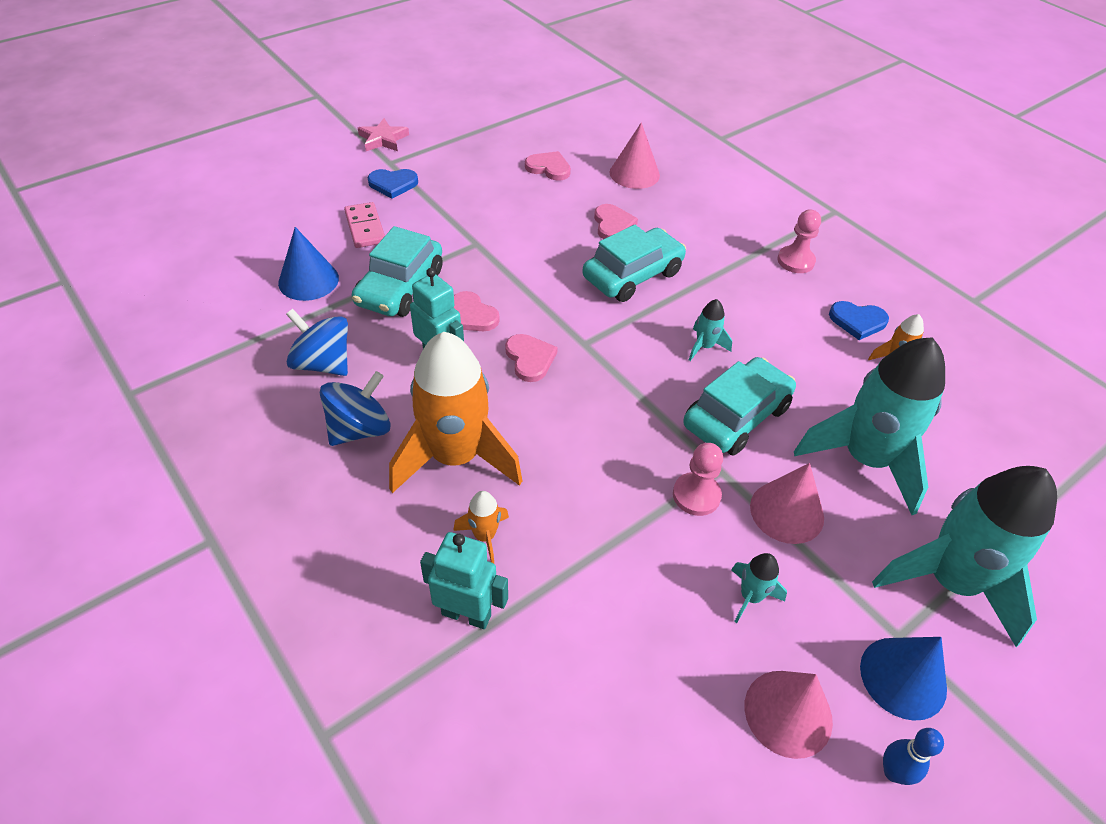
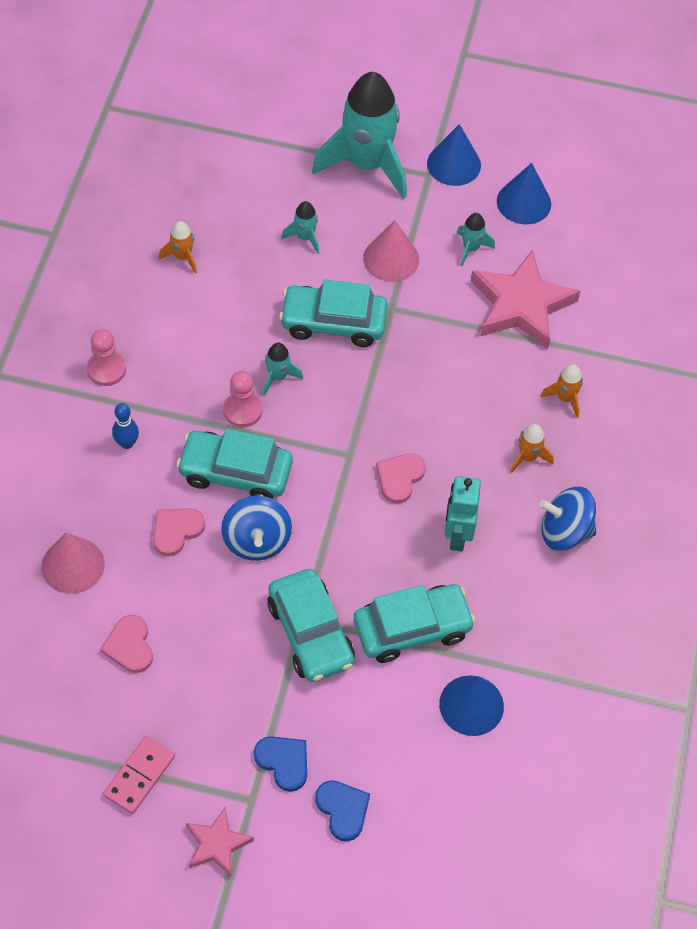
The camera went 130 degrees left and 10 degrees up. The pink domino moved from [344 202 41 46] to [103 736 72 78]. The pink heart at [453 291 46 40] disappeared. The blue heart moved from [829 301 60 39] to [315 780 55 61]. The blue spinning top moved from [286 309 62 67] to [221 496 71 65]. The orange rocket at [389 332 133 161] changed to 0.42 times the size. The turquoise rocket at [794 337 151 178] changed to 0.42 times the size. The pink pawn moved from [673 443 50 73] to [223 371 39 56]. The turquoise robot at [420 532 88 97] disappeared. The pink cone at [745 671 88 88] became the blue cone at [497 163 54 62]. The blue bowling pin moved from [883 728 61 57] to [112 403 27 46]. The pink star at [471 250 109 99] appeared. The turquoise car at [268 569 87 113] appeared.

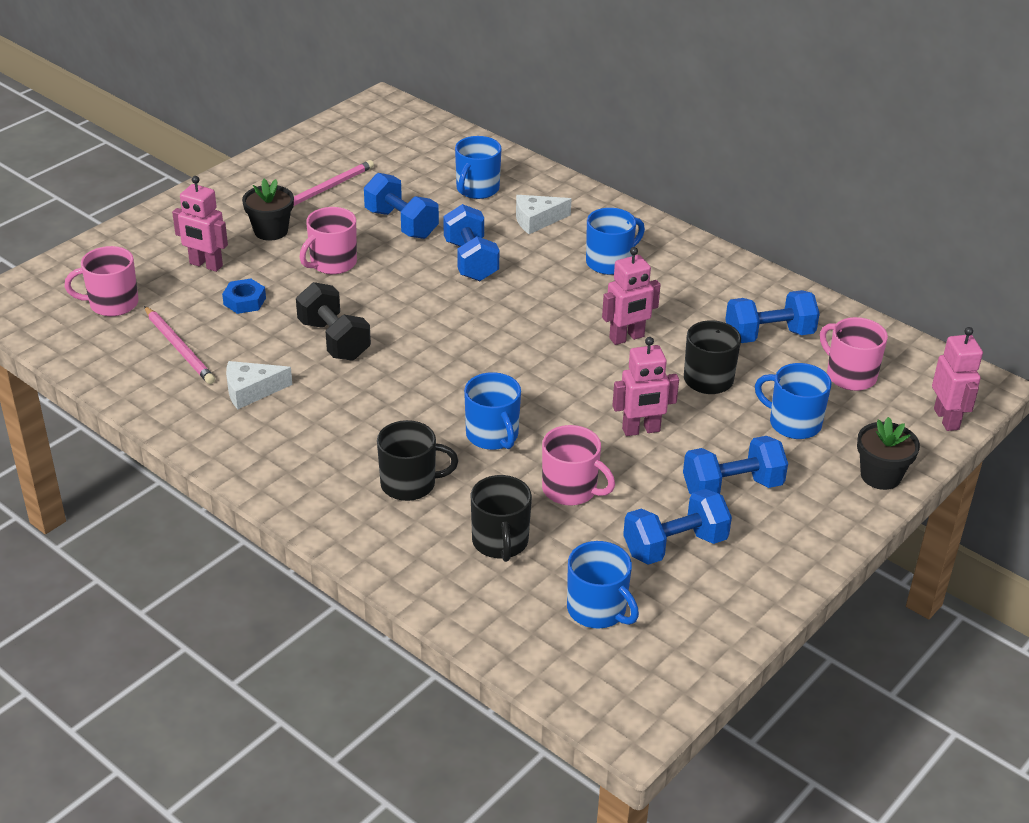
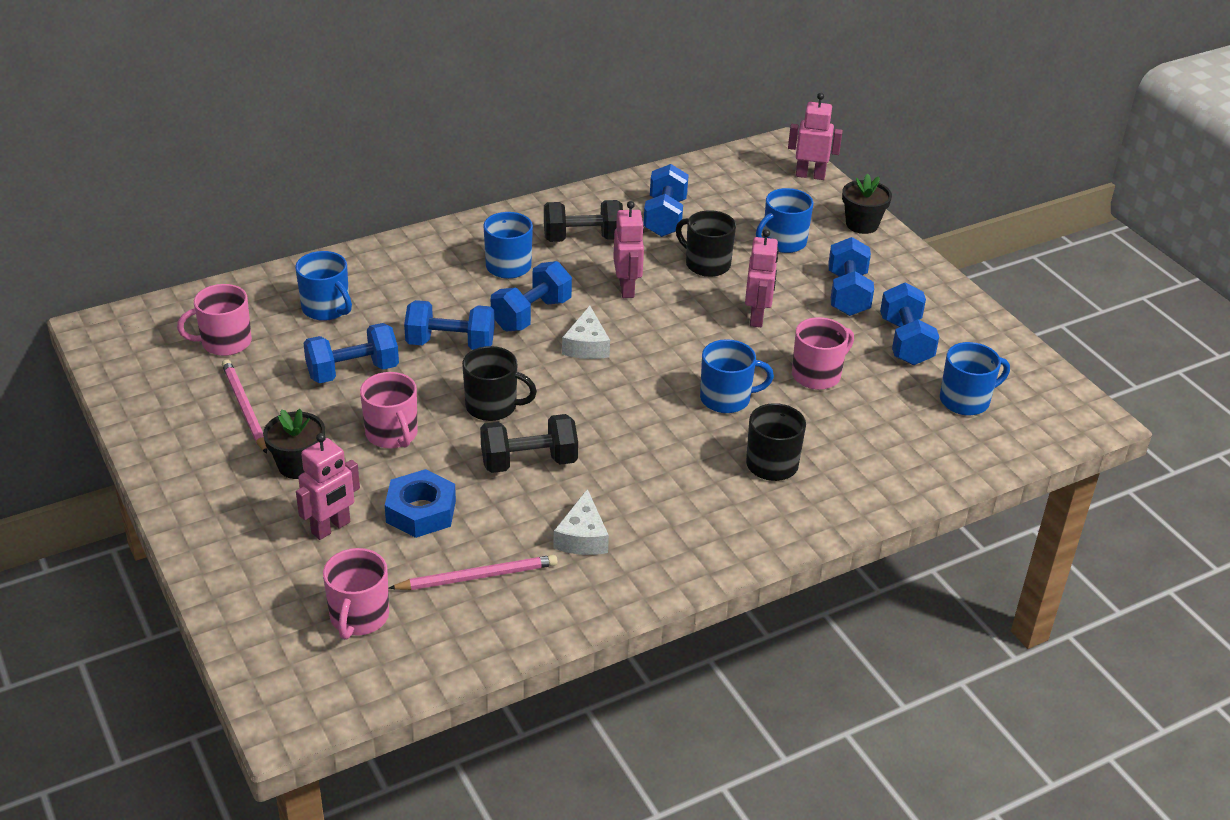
The camera went 70 degrees left and 0 degrees up. The white cheese moved from [516 195 55 39] to [562 306 48 53]. The blue nut at [222 278 44 36] changed to 1.51 times the size. The pink mug moved from [820 317 68 74] to [177 284 75 72]. The black mug moved from [471 475 61 87] to [462 346 75 75]. The black dumbbell at [544 200 79 42] appeared. The blue dumbbell at [491 261 81 70] appeared.

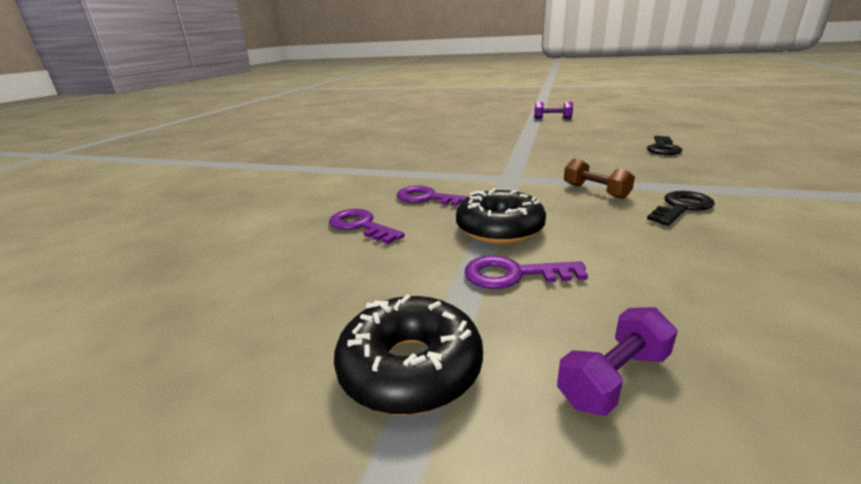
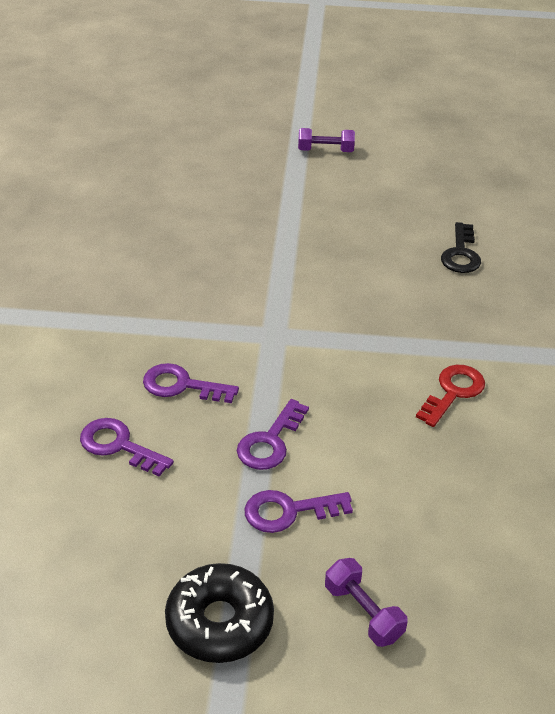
The camera went 15 degrees left and 15 degrees up. The brown dumbbell at [564 158 71 41] disappeared. The black donut at [456 188 90 56] was replaced by the purple key at [237 399 72 71]. The black key at [647 191 68 35] became the red key at [416 365 69 62]. The purple dumbbell at [557 307 121 109] turned 75 degrees counterclockwise.

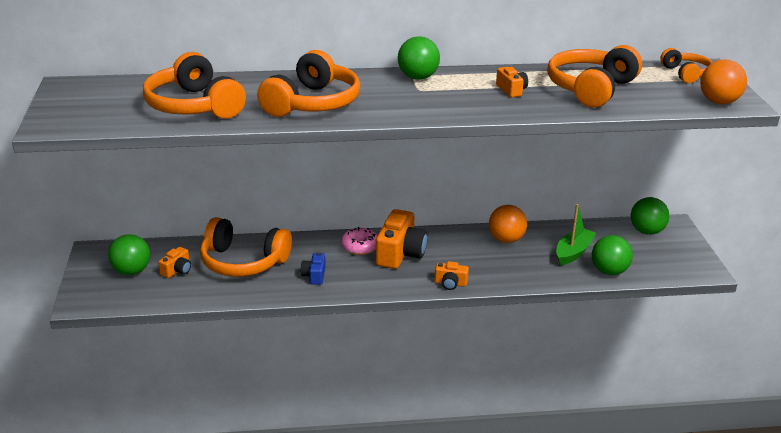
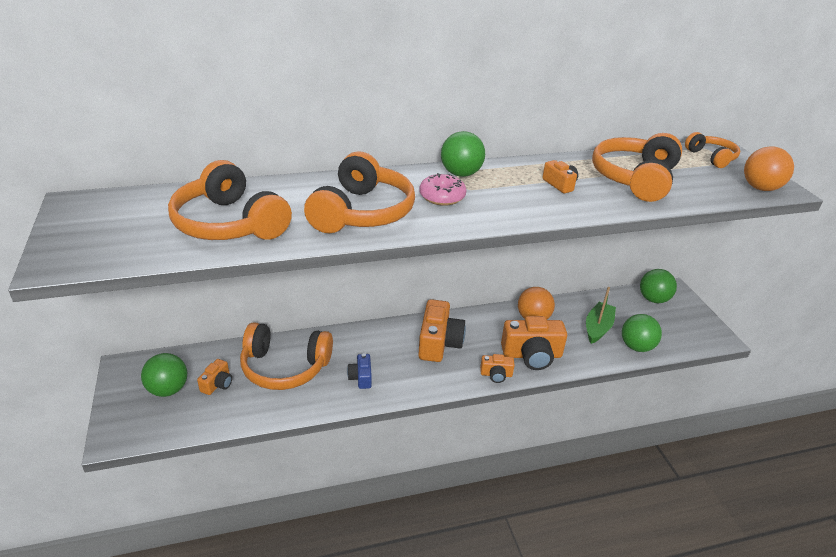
The camera went 10 degrees left and 5 degrees up. The pink donut moved from [341 227 37 28] to [419 173 47 33]. The orange camera at [501 316 66 54] appeared.

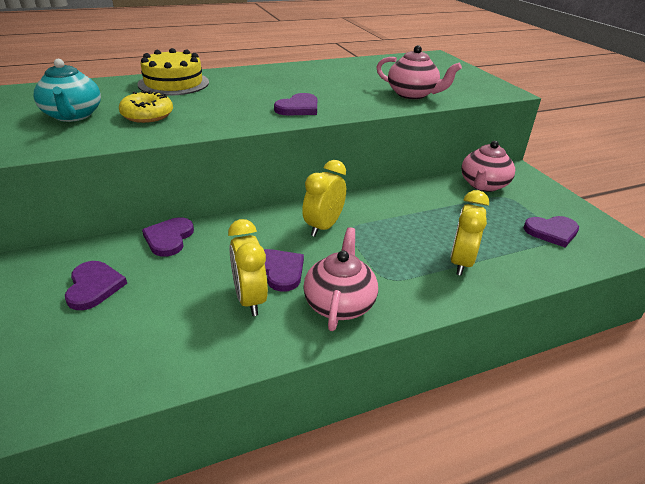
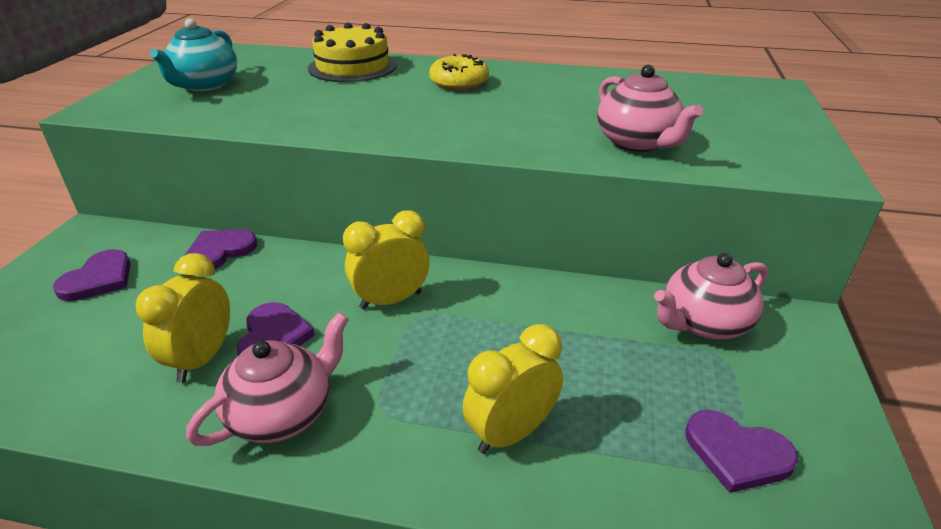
The camera went 35 degrees right and 0 degrees up. The yellow donut moved from [119 90 54 33] to [429 54 60 36]. The purple heart at [274 93 43 22] disappeared.

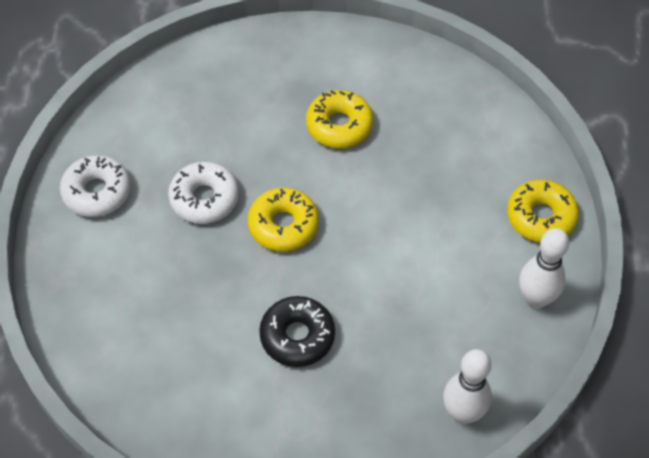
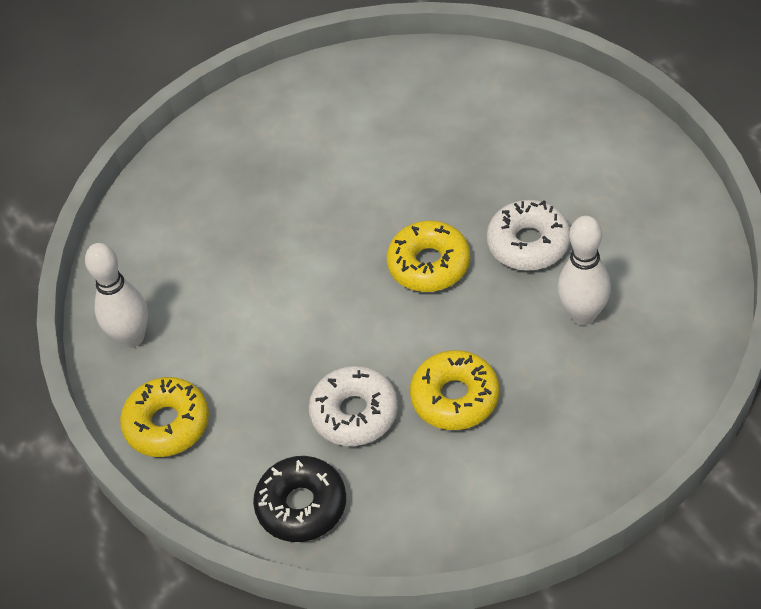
The camera went 155 degrees right and 5 degrees down. The white donut moved from [60 155 71 62] to [309 366 89 80]. The black donut moved from [259 296 76 71] to [253 456 93 86]. The white bowling pin moved from [443 349 49 75] to [557 216 54 109].

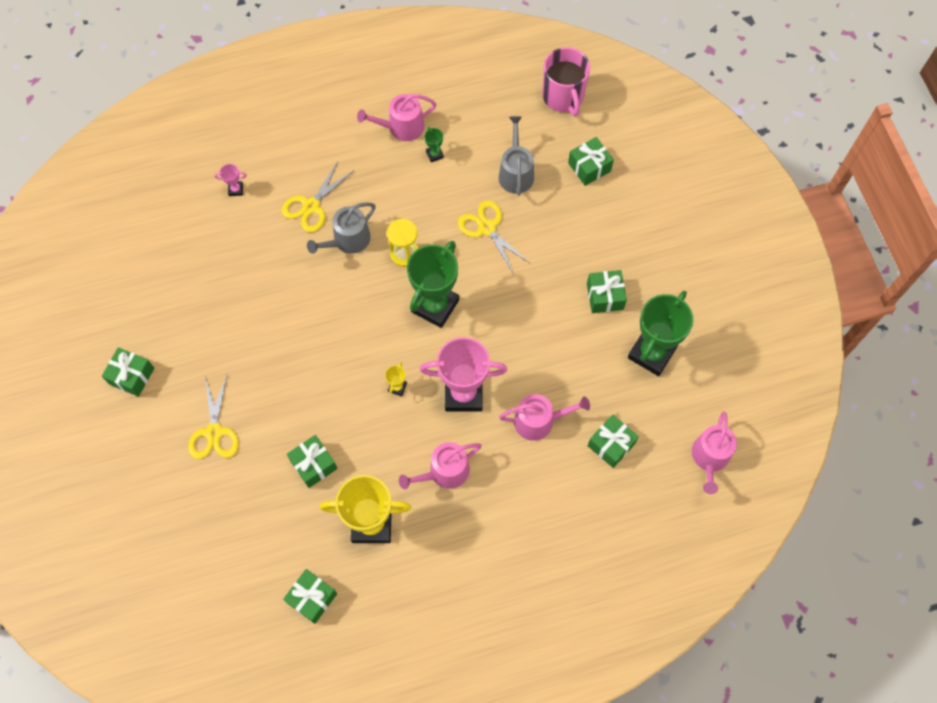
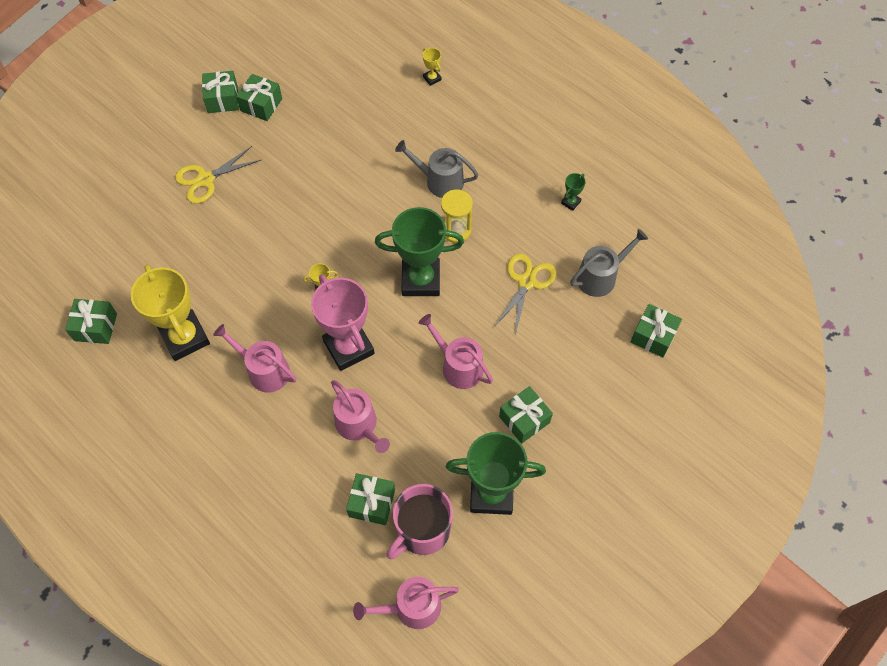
The camera went 60 degrees right and 5 degrees down. The pink mug moved from [542 47 48 69] to [386 484 67 75]. The pink watering can moved from [357 94 79 47] to [419 314 74 75]. The yellow scissors at [282 161 72 72] disappeared. The pink trophy at [215 164 32 32] became the yellow trophy at [423 48 18 38]. The green gift moved from [287 435 50 53] to [236 74 46 47].

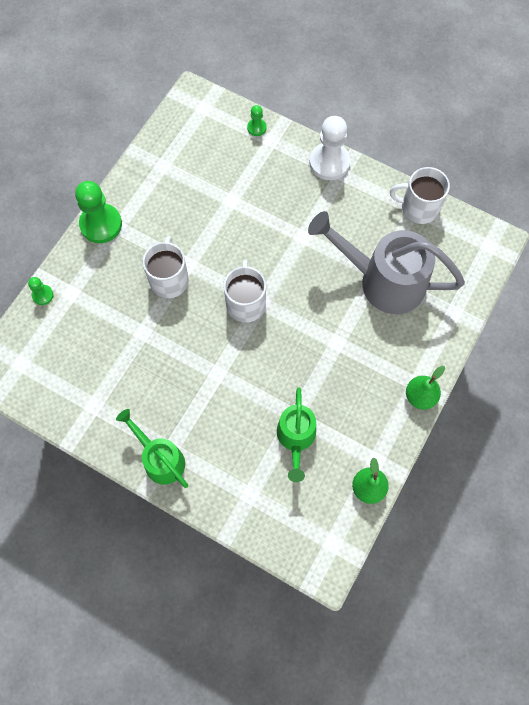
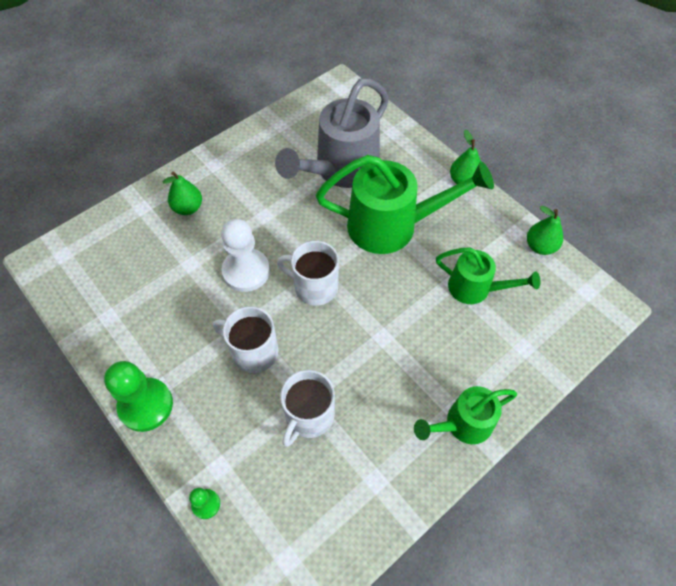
The camera went 70 degrees left and 10 degrees down. The green pawn at [247 105 20 31] disappeared. The white pawn moved from [309 116 41 64] to [221 219 49 73]. The white mug moved from [390 167 60 57] to [280 370 55 77]. The green watering can at [316 155 178 99] appeared. The green pear at [163 171 39 44] appeared.

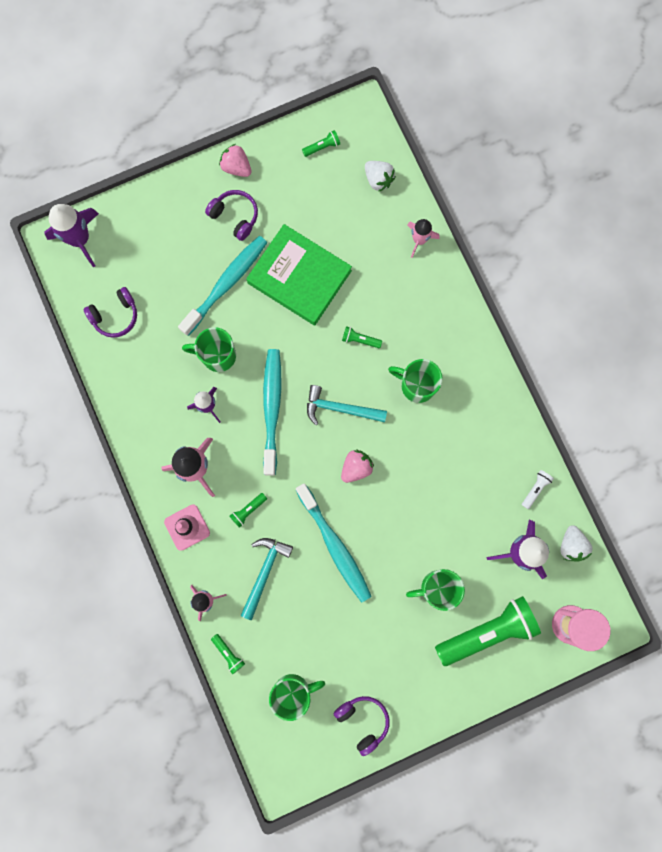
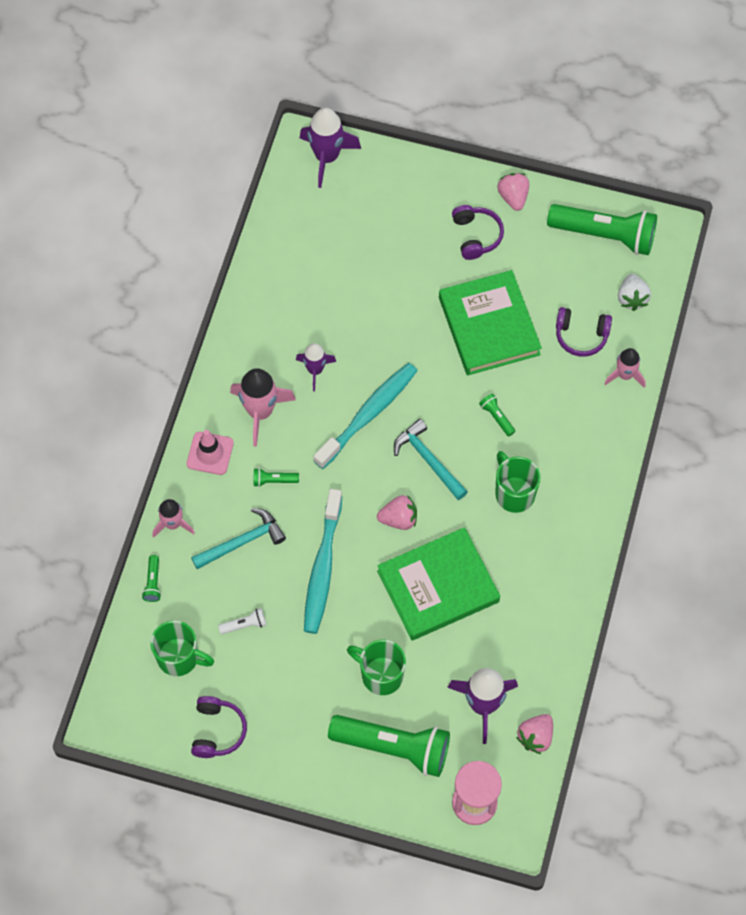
The camera went 40 degrees right and 15 degrees down. The green flashlight at [302 130 38 27] changed to 2.47 times the size. The turquoise toothbrush at [178 236 90 100] disappeared. The purple headphones moved from [84 287 53 51] to [556 307 56 50]. The green mug at [182 327 54 45] disappeared. The white flashlight moved from [522 470 32 39] to [218 608 48 26]. The white strawberry at [560 525 33 37] became the pink strawberry at [516 714 37 40]. The green book at [377 527 123 113] appeared.

